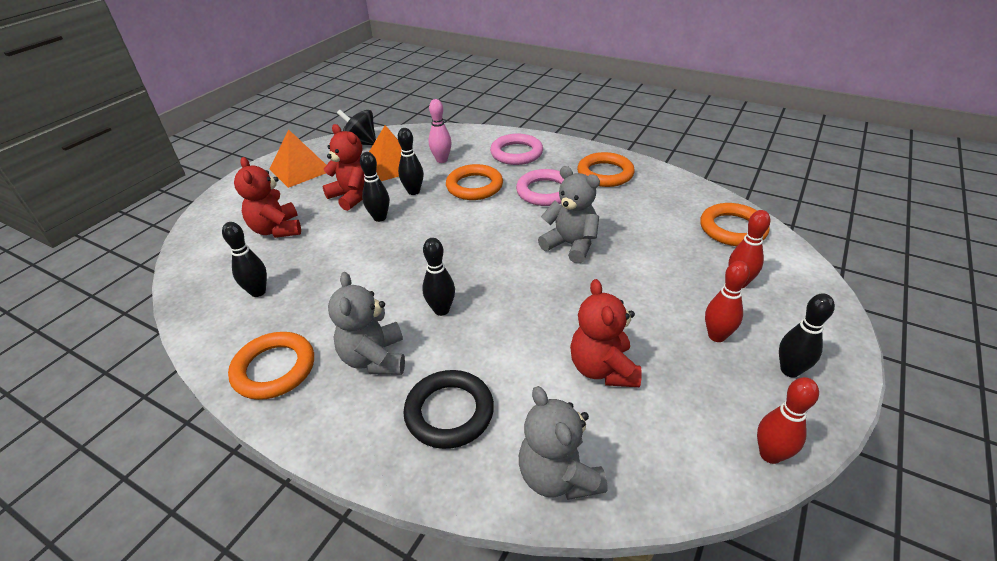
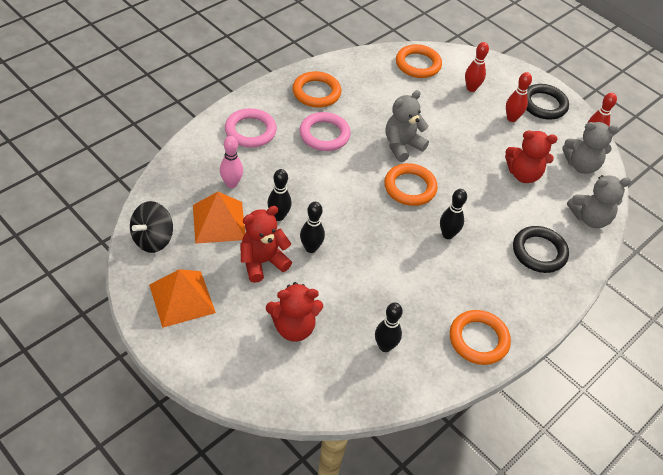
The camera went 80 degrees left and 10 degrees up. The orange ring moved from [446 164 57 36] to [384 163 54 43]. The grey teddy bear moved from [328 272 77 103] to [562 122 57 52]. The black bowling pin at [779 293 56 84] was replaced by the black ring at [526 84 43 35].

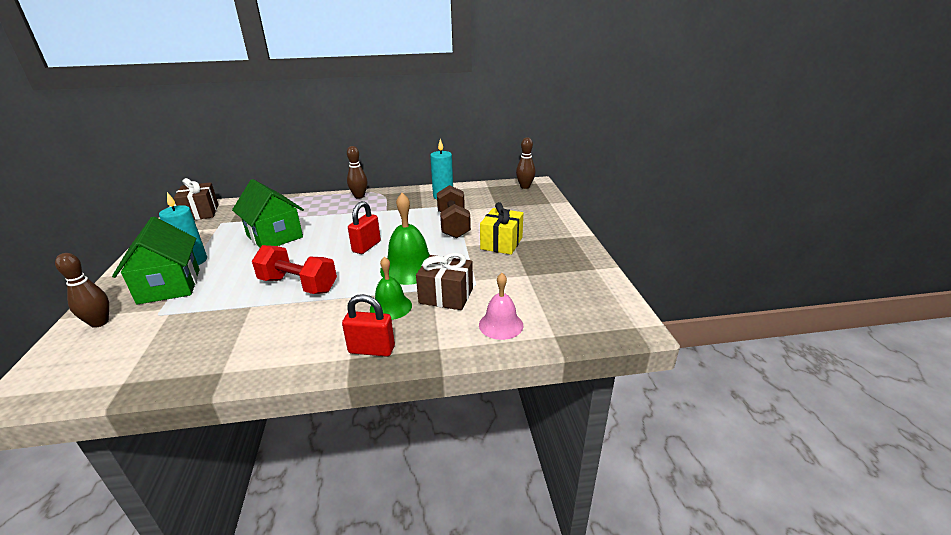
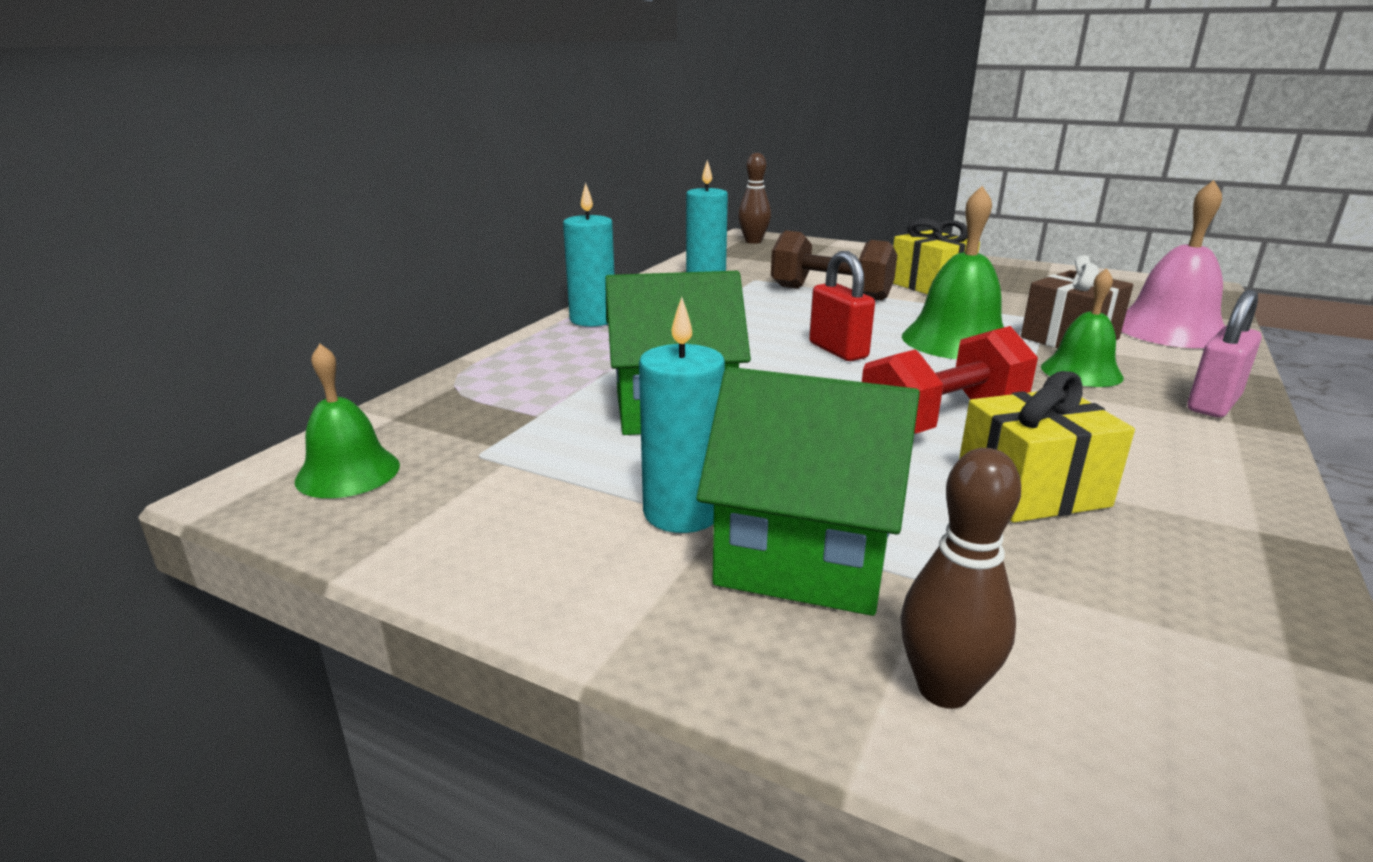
The camera went 55 degrees left and 5 degrees down. The brown bowling pin at [347 146 21 53] was replaced by the turquoise candle at [563 183 52 144]. The brown gift at [174 178 45 42] was replaced by the green bell at [295 344 105 154]. The pink bell at [479 273 44 67] changed to 1.57 times the size. The red padlock at [342 294 53 63] became the pink padlock at [1187 290 75 128]. The yellow gift at [959 371 176 151] appeared.

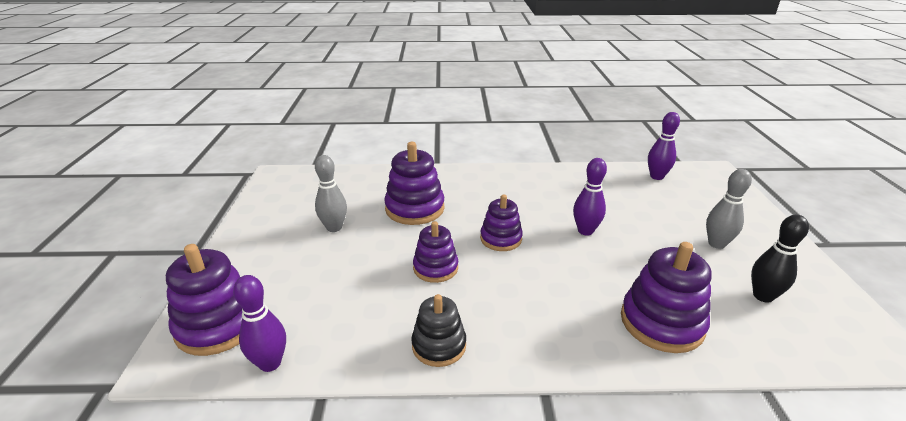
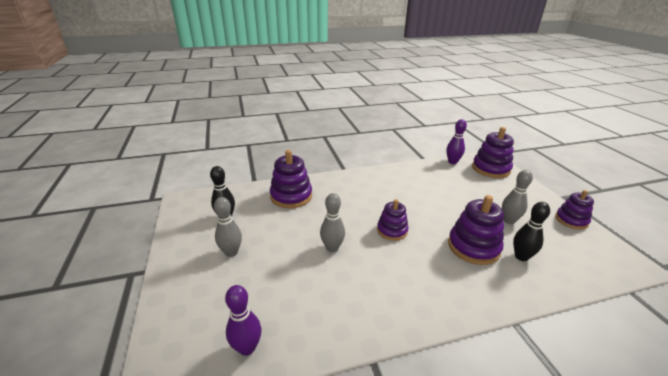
The camera went 165 degrees right and 0 degrees up. The purple bowling pin at [573 158 34 78] became the grey bowling pin at [320 193 25 59]. The purple stacking toy moved from [413 221 45 62] to [555 190 39 40]. The black stacking toy at [411 294 55 73] disappeared. The black bowling pin at [513 202 37 59] appeared.

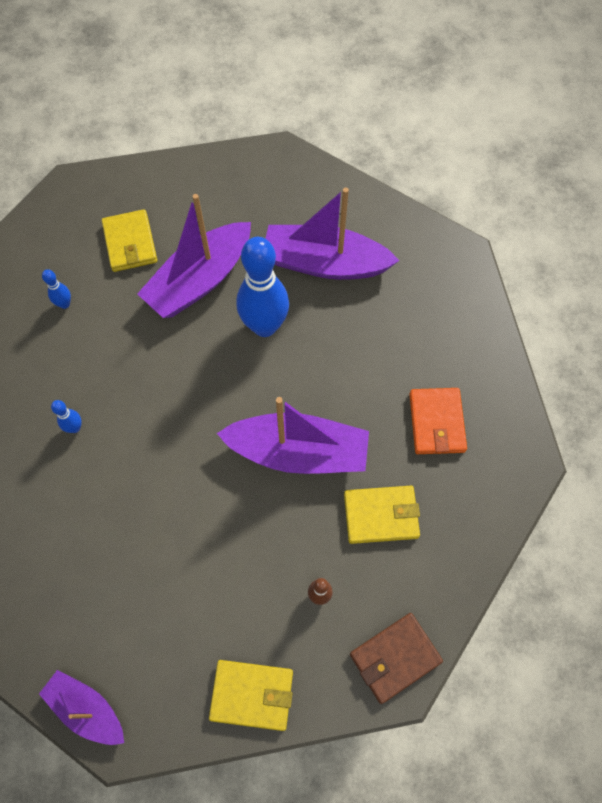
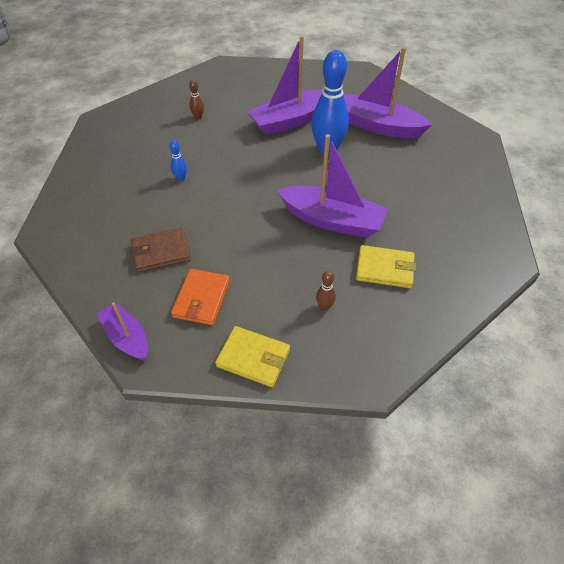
The camera went 15 degrees right and 15 degrees down. The yellow wallet at [102 209 55 63] disappeared. The blue bowling pin at [42 269 29 40] became the brown bowling pin at [189 80 15 40]. The orange wallet moved from [409 388 58 66] to [171 269 59 56]. The brown wallet moved from [350 613 93 91] to [130 228 61 44].

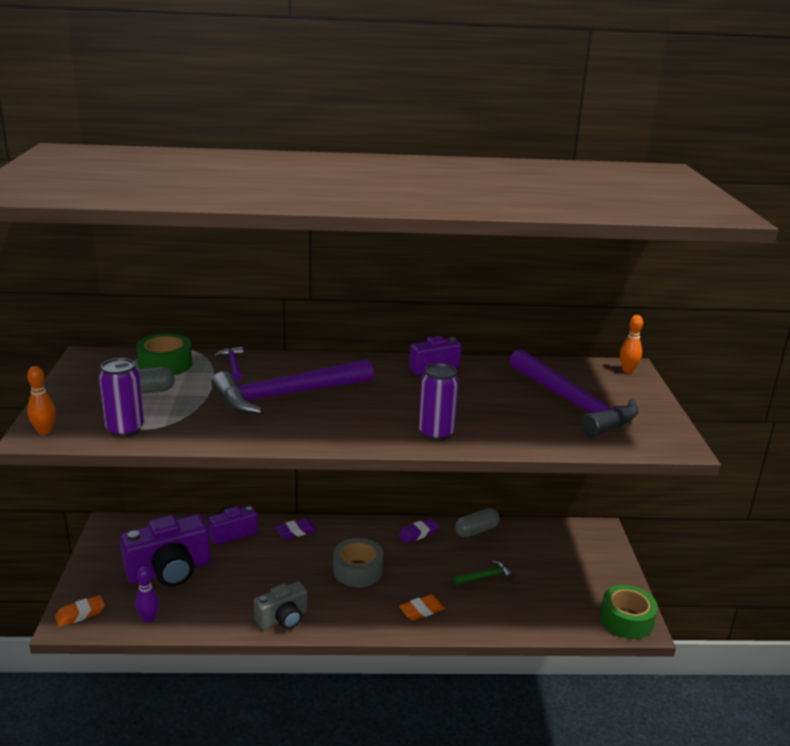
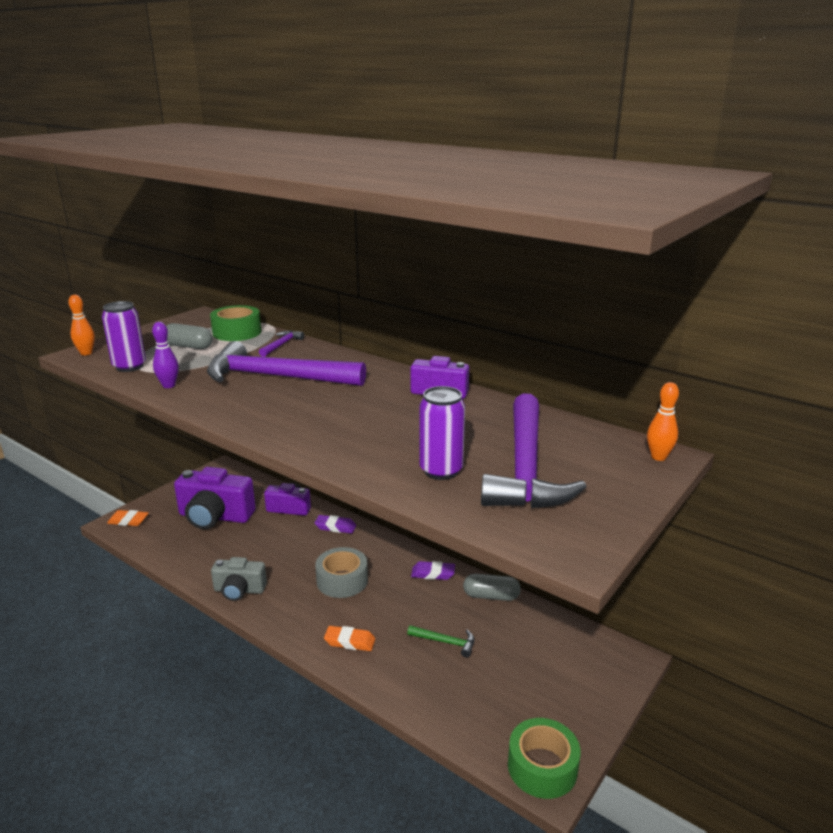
The camera went 40 degrees right and 0 degrees up. The purple can moved from [419 363 40 78] to [419 386 46 94]. The purple bowling pin moved from [135 567 24 56] to [152 322 27 66].

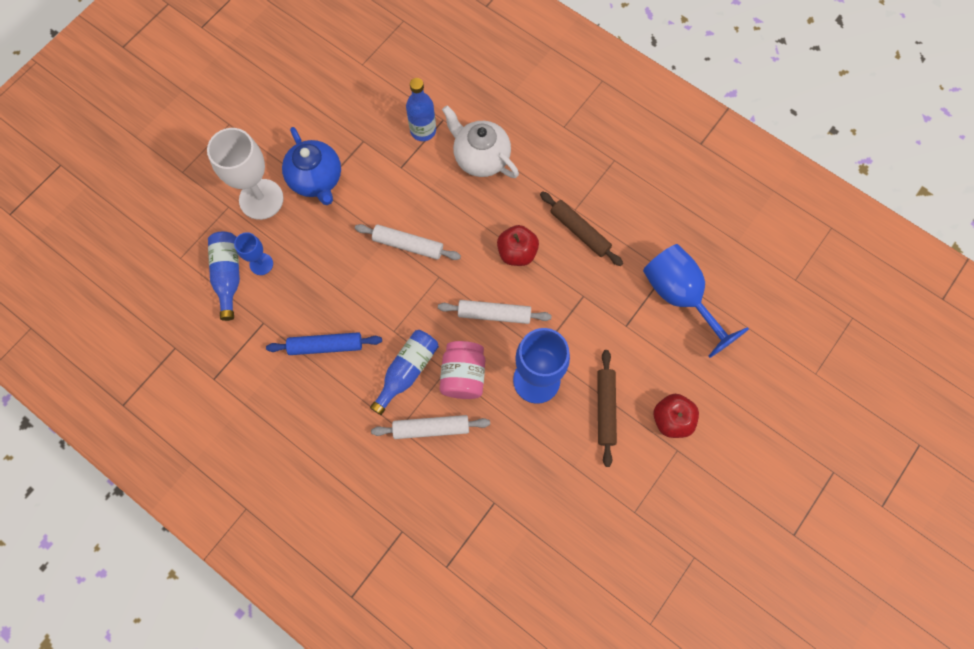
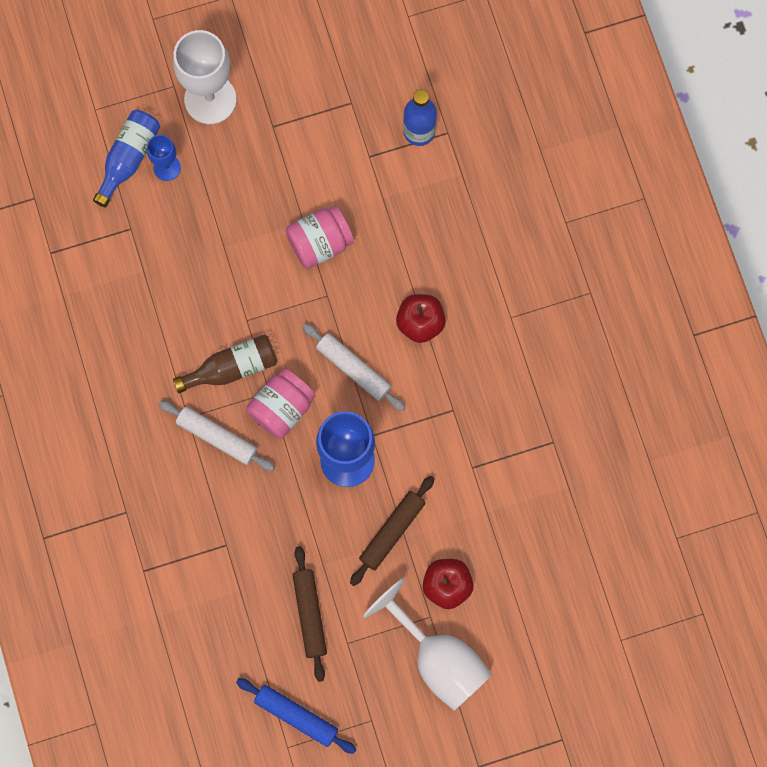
The camera went 35 degrees right and 5 degrees up. The white teapot at [442 105 77 73] disappeared. The blue teapot at [282 127 59 78] disappeared. The brown rolling pin moved from [540 191 83 75] to [293 546 34 136]. The white rolling pin at [355 224 106 36] was replaced by the pink jar at [286 206 68 63]. The blue goblet at [643 244 106 114] disappeared. The blue bottle at [370 330 69 85] became the brown bottle at [173 335 105 58]. The blue rolling pin moved from [266 332 116 23] to [236 678 120 76]. The white goblet at [363 578 129 133] appeared.

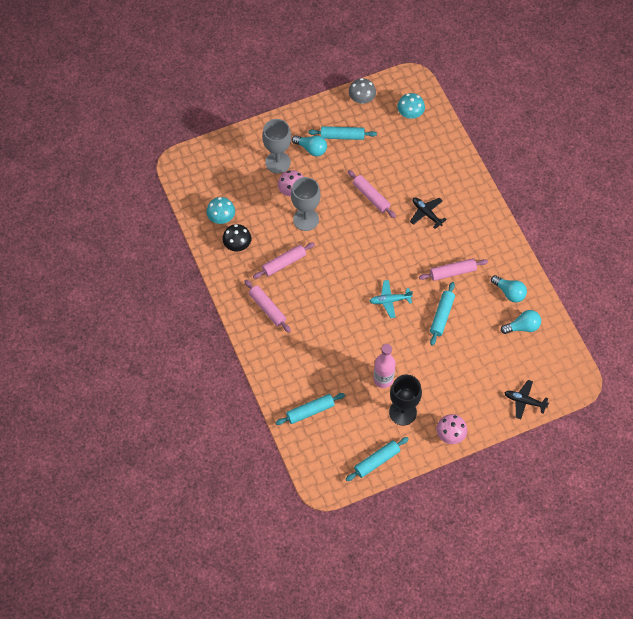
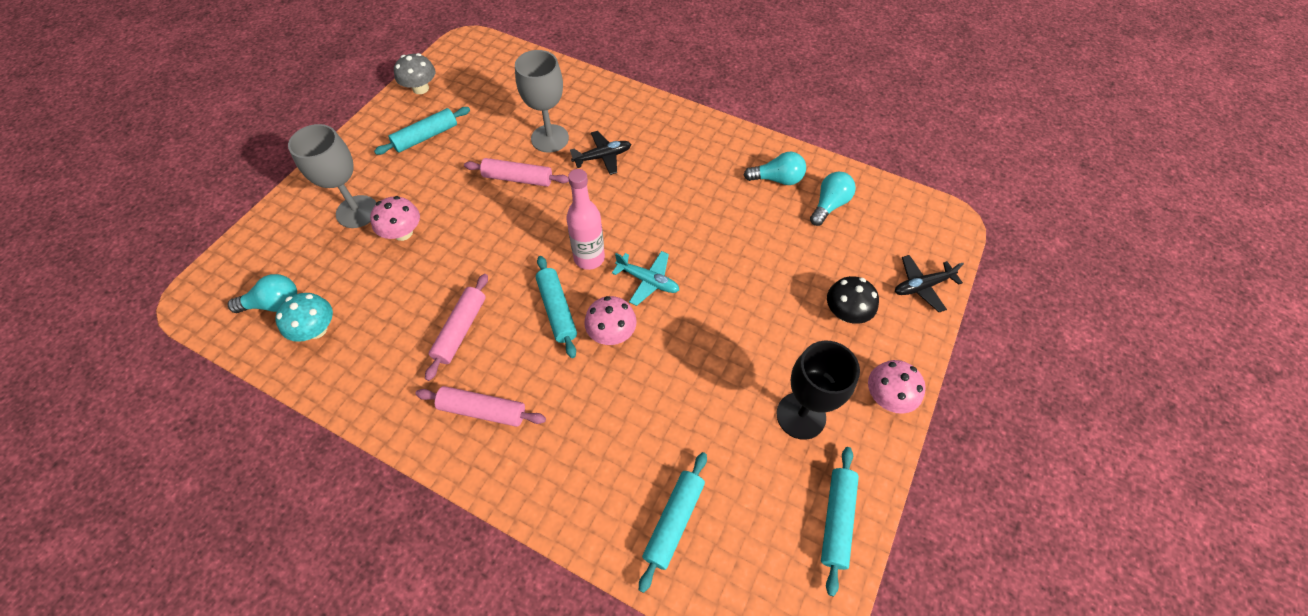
The camera went 40 degrees left and 5 degrees down. The turquoise mushroom at [397 93 28 26] disappeared. The turquoise light bulb moved from [292 135 35 21] to [228 274 69 39]. The grey goblet moved from [291 177 30 54] to [515 50 54 103]. The black plane at [410 197 37 32] turned 150 degrees clockwise. The black mushroom moved from [223 224 29 27] to [827 276 52 48]. The pink rolling pin at [419 258 69 23] disappeared. The turquoise plane at [370 280 43 38] turned 105 degrees counterclockwise. The turquoise rolling pin moved from [430 282 25 63] to [536 256 41 102]. The pink bottle moved from [374 344 22 44] to [566 169 39 101]. The pink mushroom at [584 296 53 49] appeared.

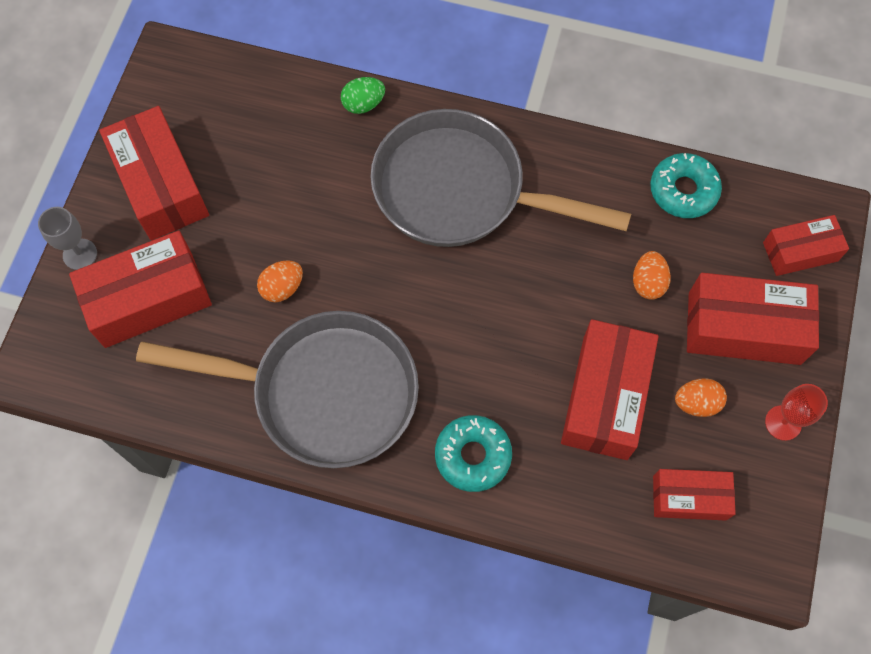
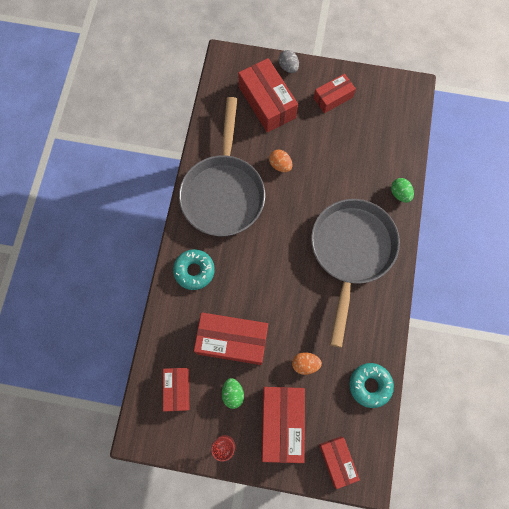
The camera went 85 degrees right and 5 degrees up. The red box at [99 106 110 134] changed to 0.60 times the size. The grey goblet at [38 207 59 63] was replaced by the grey egg at [279 50 20 23]. The orange egg at [675 378 52 39] became the green egg at [222 378 22 31].

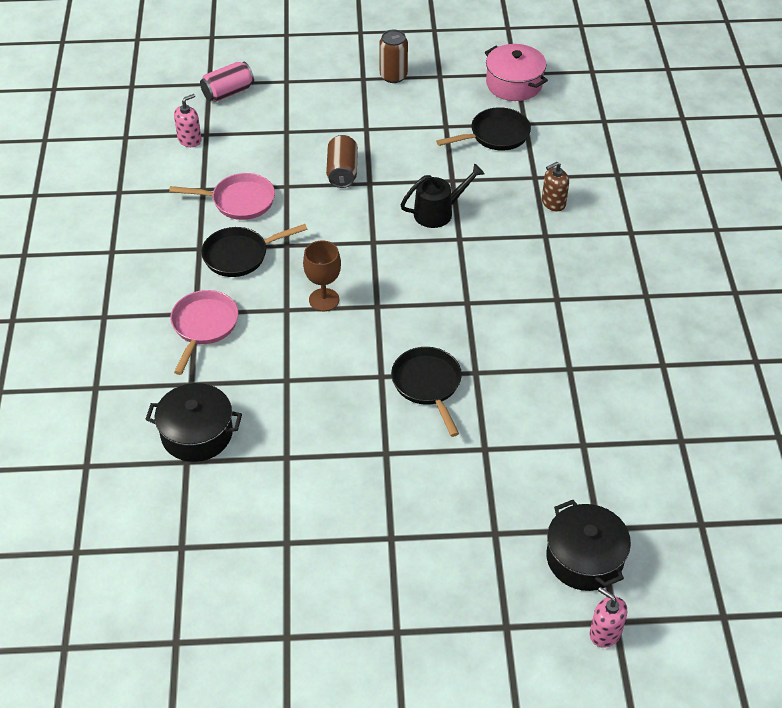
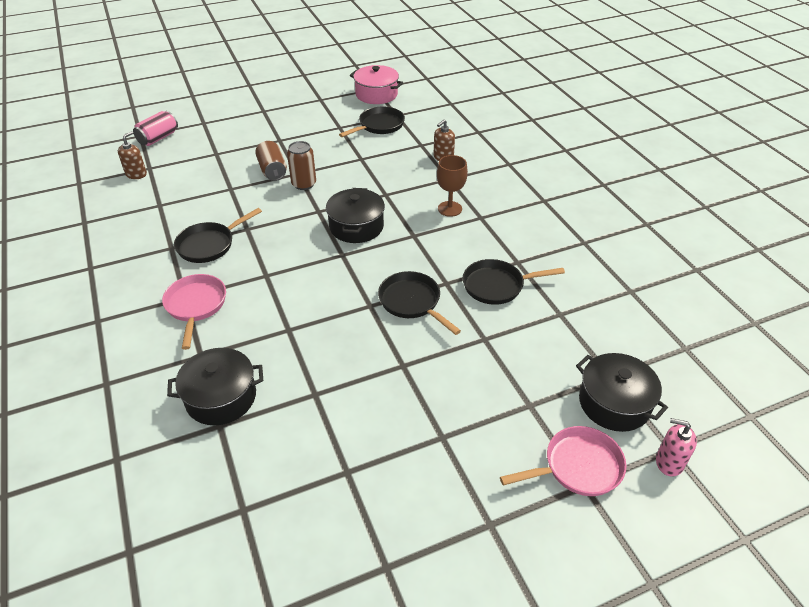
The camera went 20 degrees left and 5 degrees down. The brown can moved from [379 30 29 53] to [287 141 29 49]. The pink soap dispenser at [174 94 27 53] became the brown soap dispenser at [118 131 29 48]. The black watering can at [401 163 83 65] disappeared. The pink pan moved from [169 173 106 47] to [500 426 126 70]. The brown goblet moved from [303 240 38 71] to [437 155 31 62]. The black pot at [326 188 59 55] appeared. The black pan at [463 259 102 46] appeared.

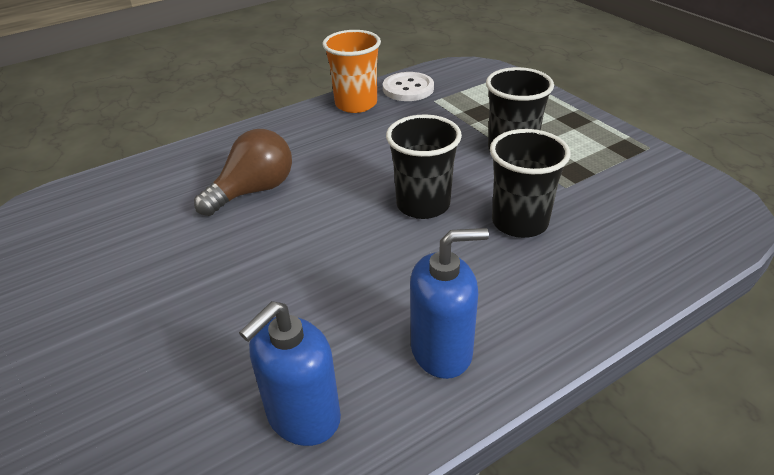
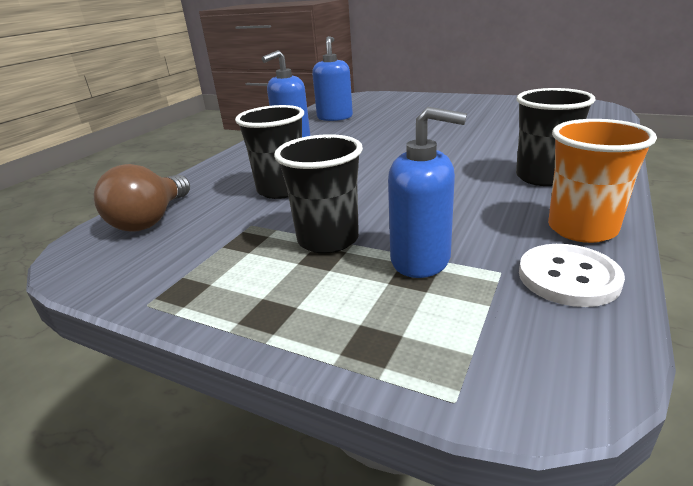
The camera went 150 degrees right and 10 degrees down. The black cup moved from [386 115 76 104] to [516 88 80 98]. The brown light bulb moved from [194 129 98 87] to [94 164 96 68]. The blue soap dispenser at [388 107 79 171] appeared.

